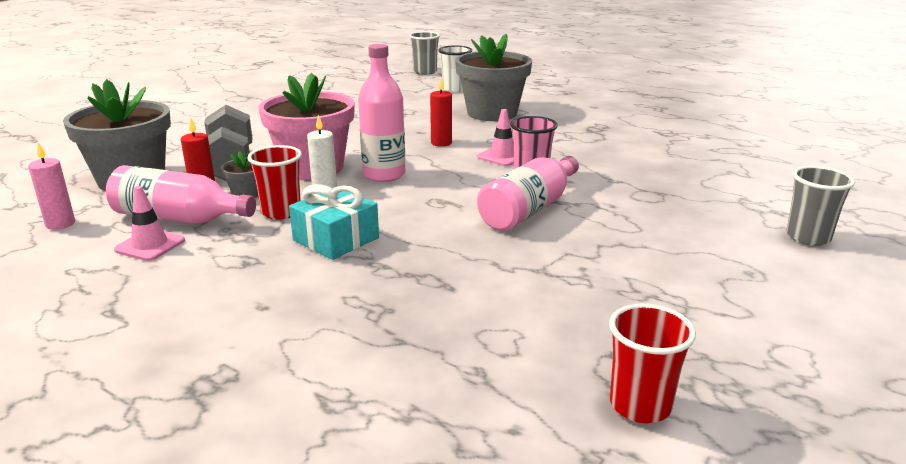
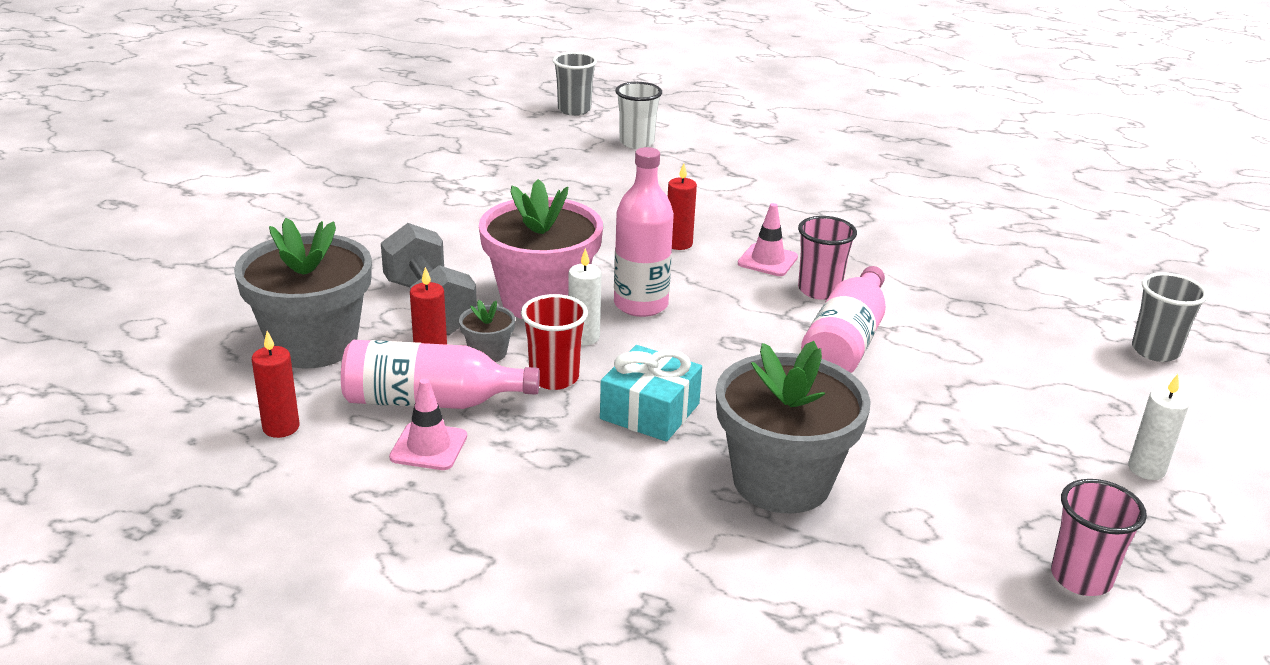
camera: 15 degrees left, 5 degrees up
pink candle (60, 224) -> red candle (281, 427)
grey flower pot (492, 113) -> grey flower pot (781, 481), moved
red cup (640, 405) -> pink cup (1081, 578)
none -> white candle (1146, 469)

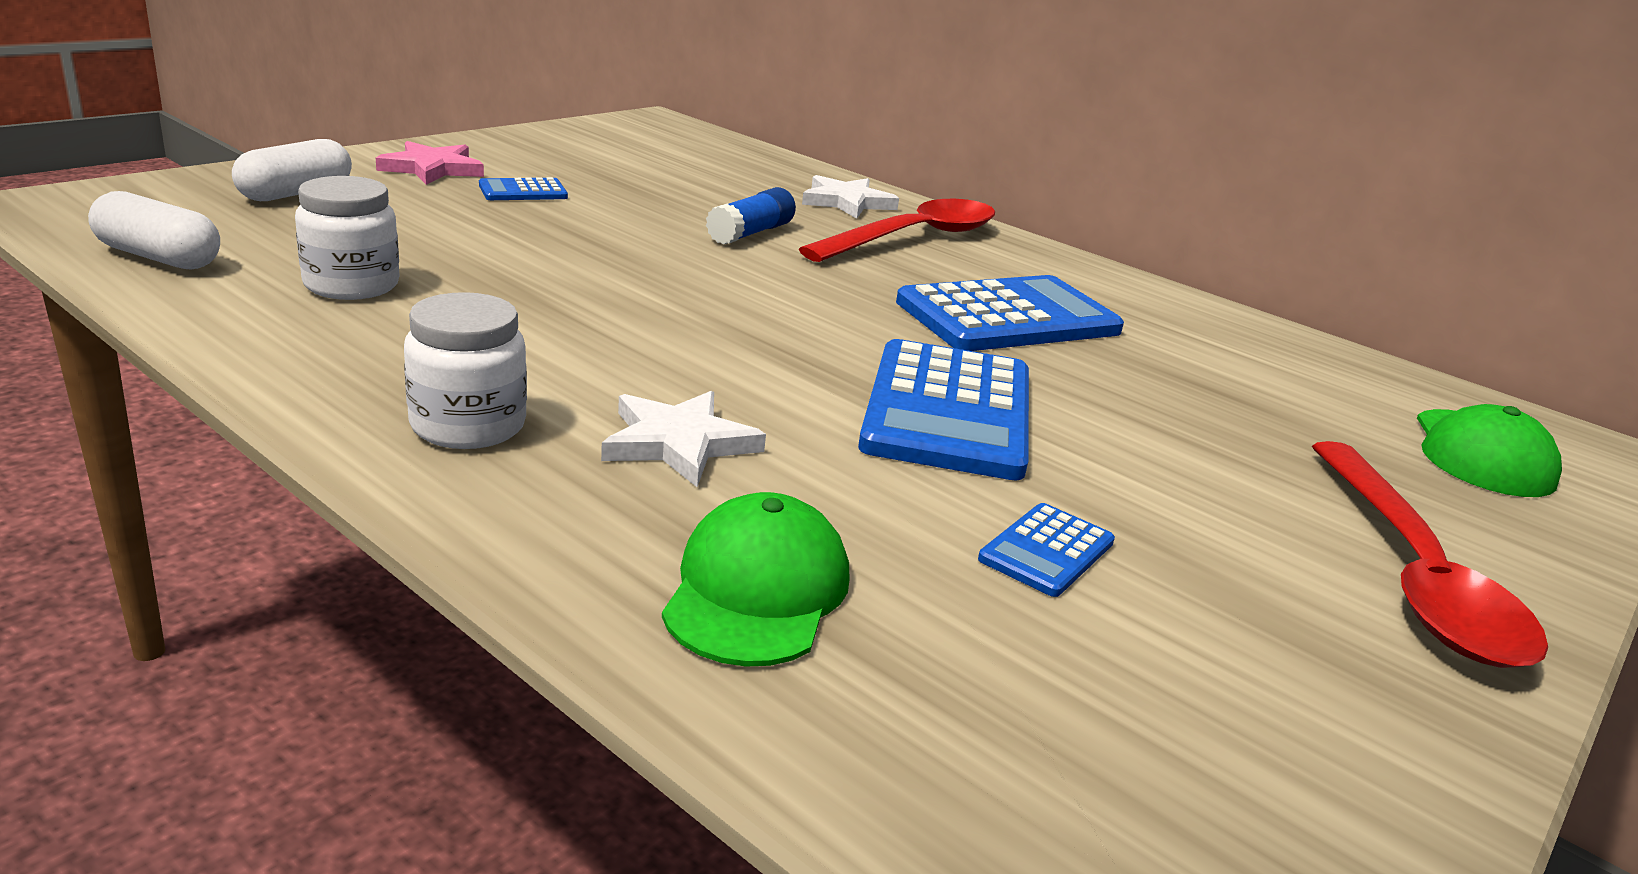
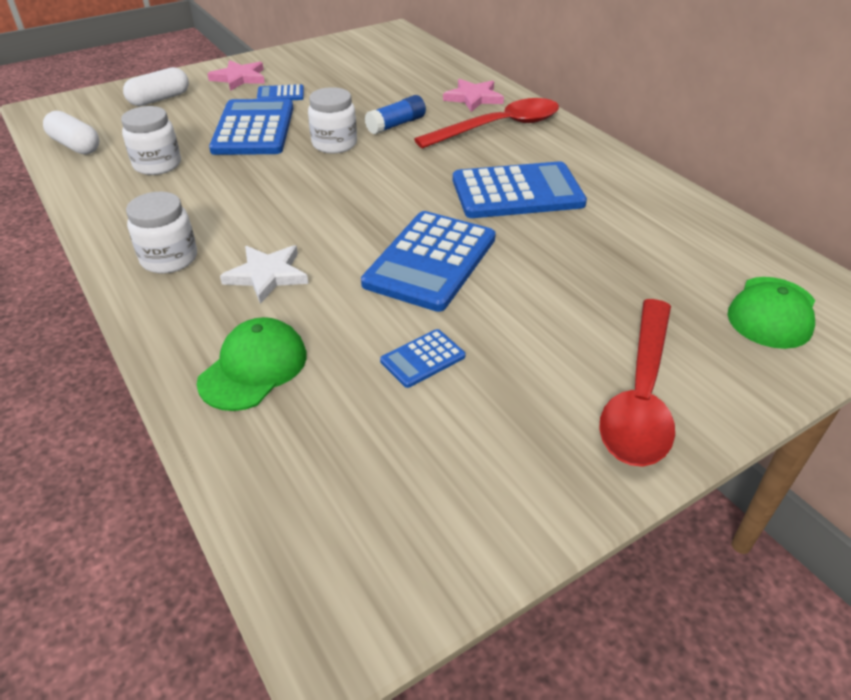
camera: 20 degrees right, 15 degrees up
none -> blue calculator (254, 129)
none -> white jar (334, 144)
white star (847, 202) -> pink star (473, 98)

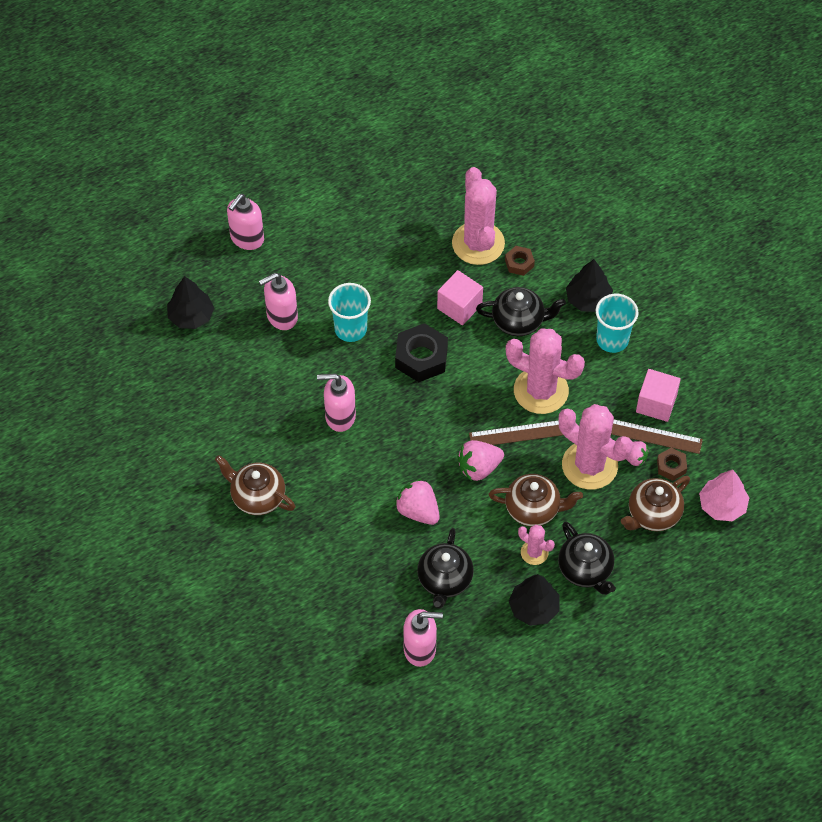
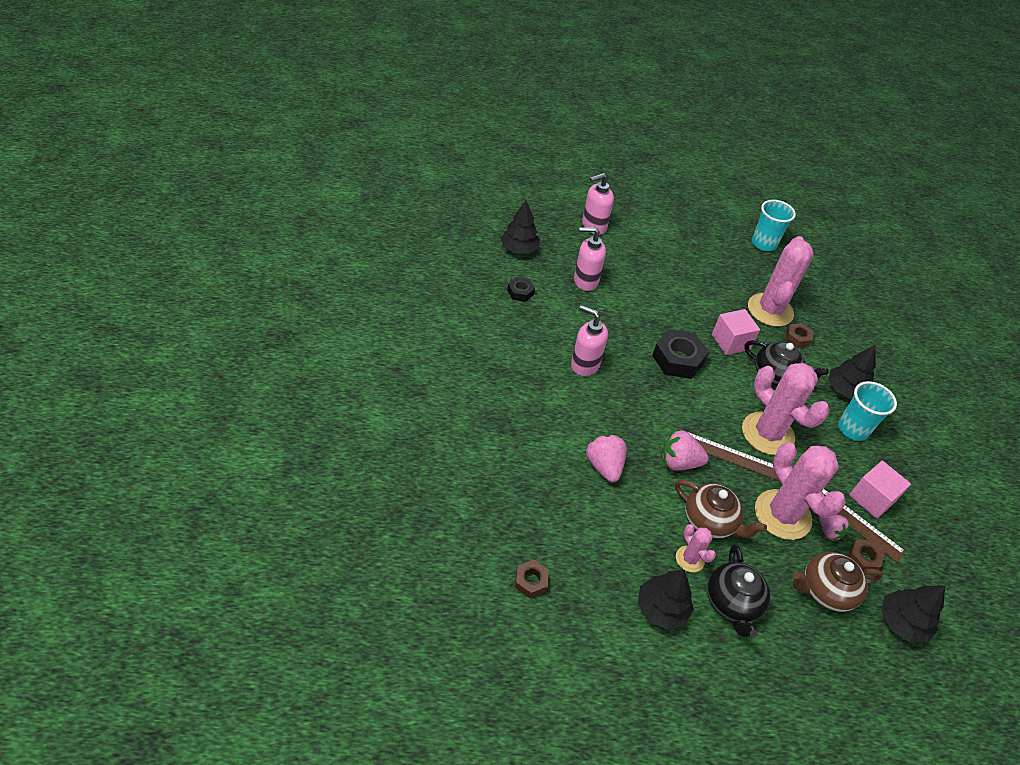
camera: 25 degrees right, 10 degrees down
none -> black nut (520, 292)
pink soap dispenser (420, 649) -> brown nut (531, 581)
turquoise cup (350, 329) -> turquoise cup (763, 244), moved
pink tree (722, 505) -> black tree (901, 622)
brown teapot (257, 497) -> none
black teapot (445, 580) -> none

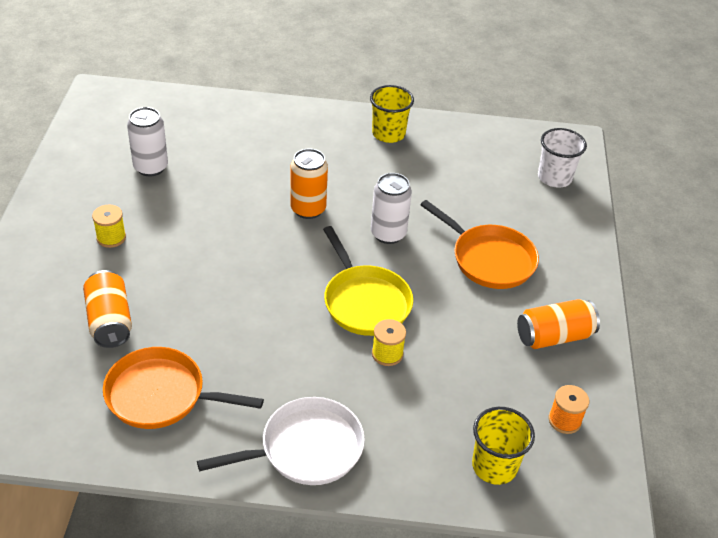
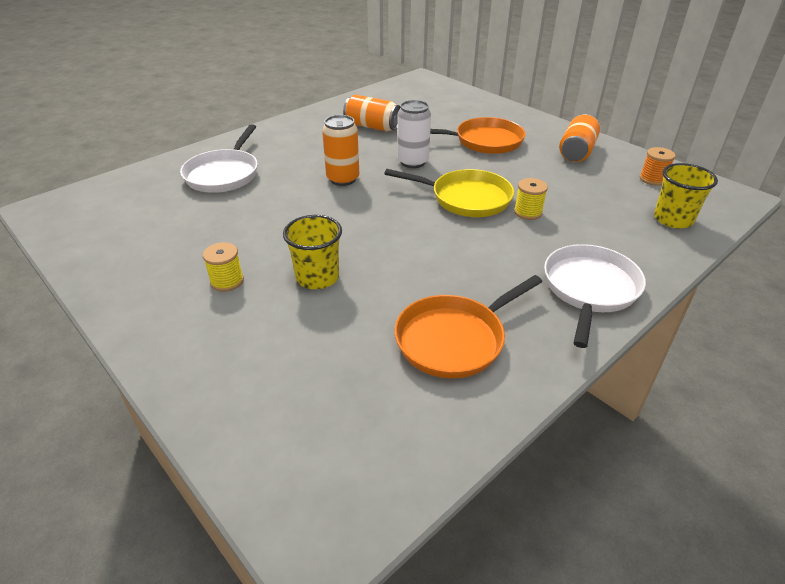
camera: 45 degrees left, 5 degrees down
none -> white pan (224, 174)
yellow cup (388, 134) -> yellow cup (317, 277), moved
orange can (110, 321) -> orange can (372, 126), moved
white can (151, 167) -> none
white cup (554, 177) -> none

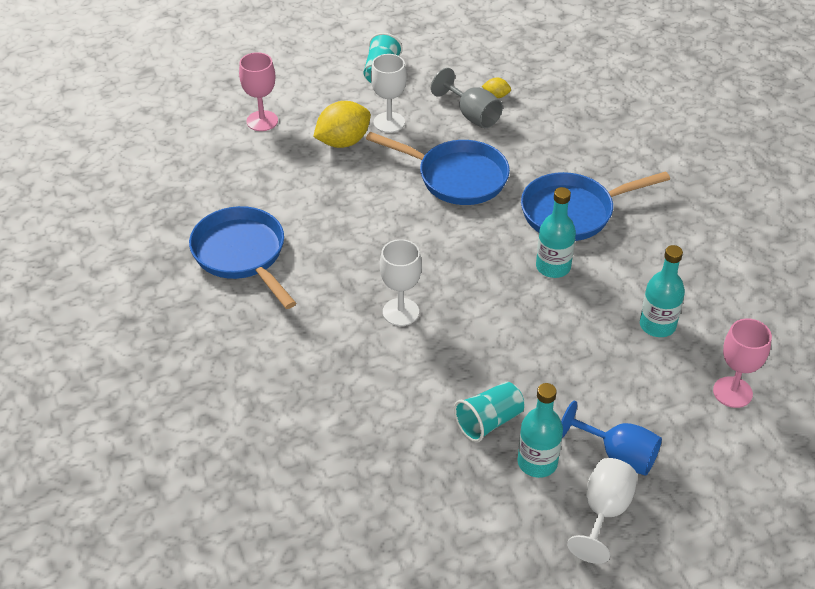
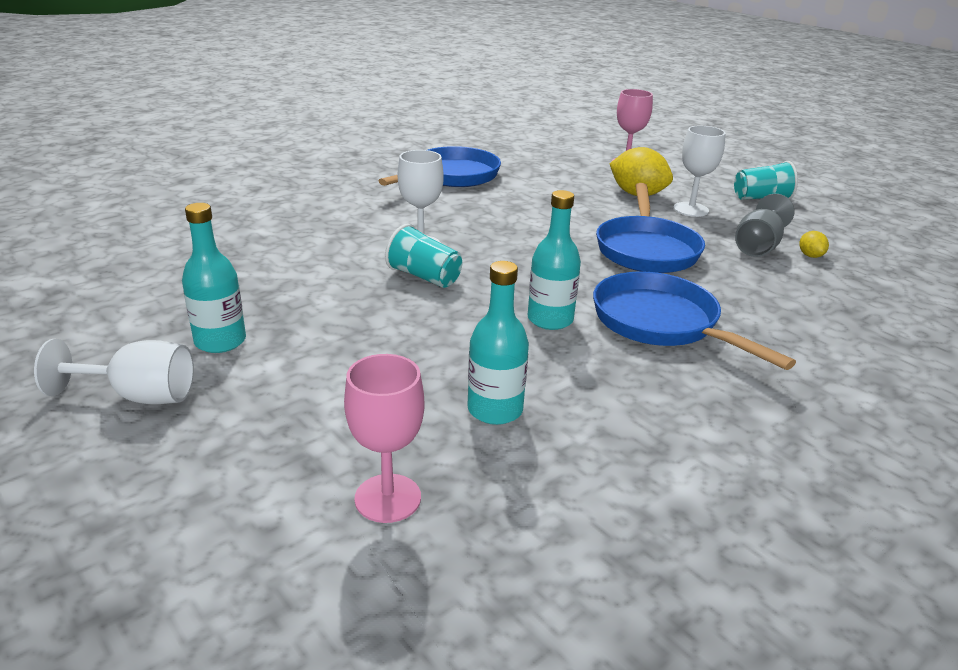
camera: 70 degrees right, 15 degrees down
turquoise cup (489, 422) -> turquoise cup (424, 277), moved
blue goblet (618, 455) -> none

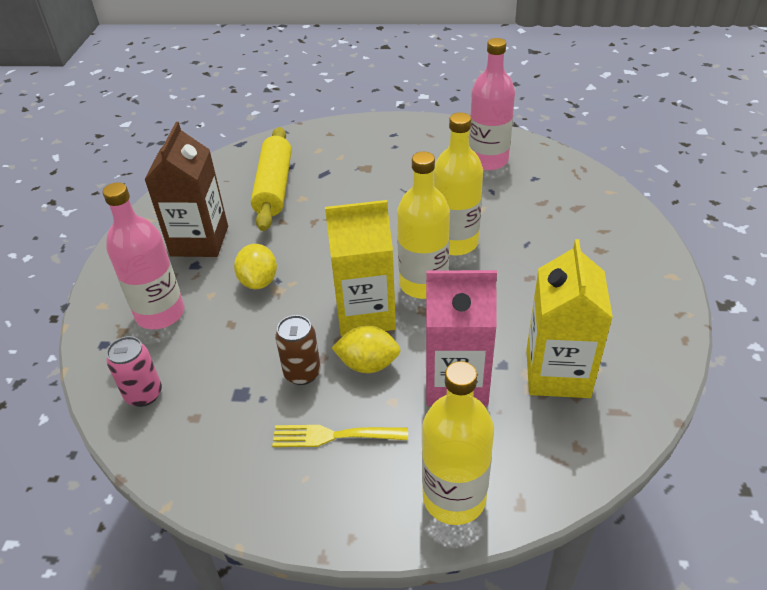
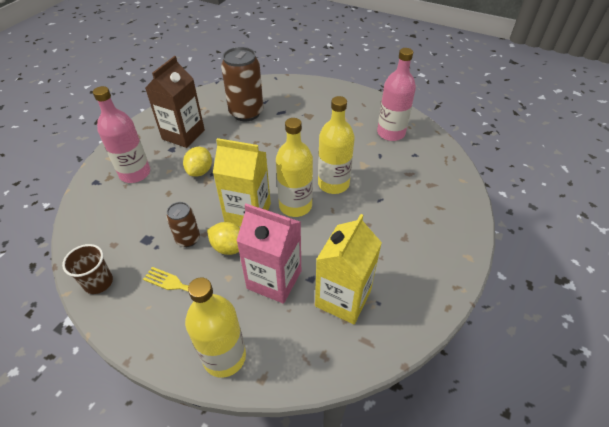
camera: 20 degrees right, 5 degrees up
none -> brown cup (98, 282)
yellow rolling pin (274, 187) -> brown can (246, 113)
pink can (144, 394) -> none

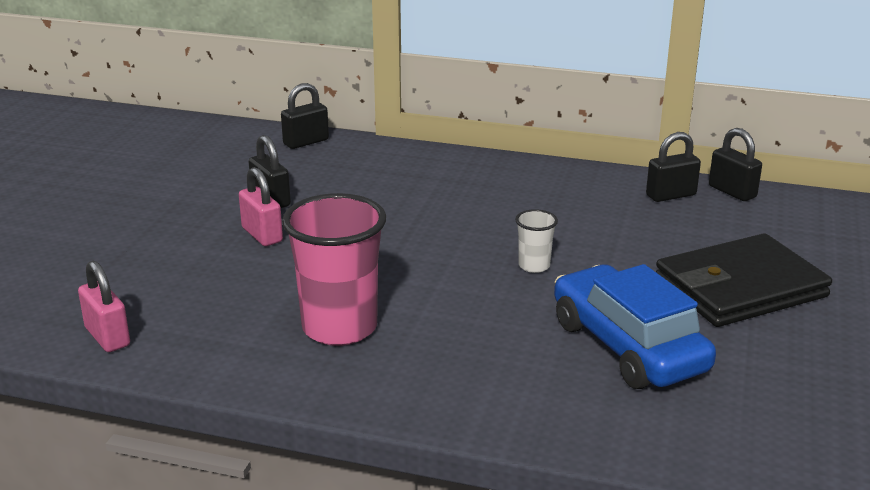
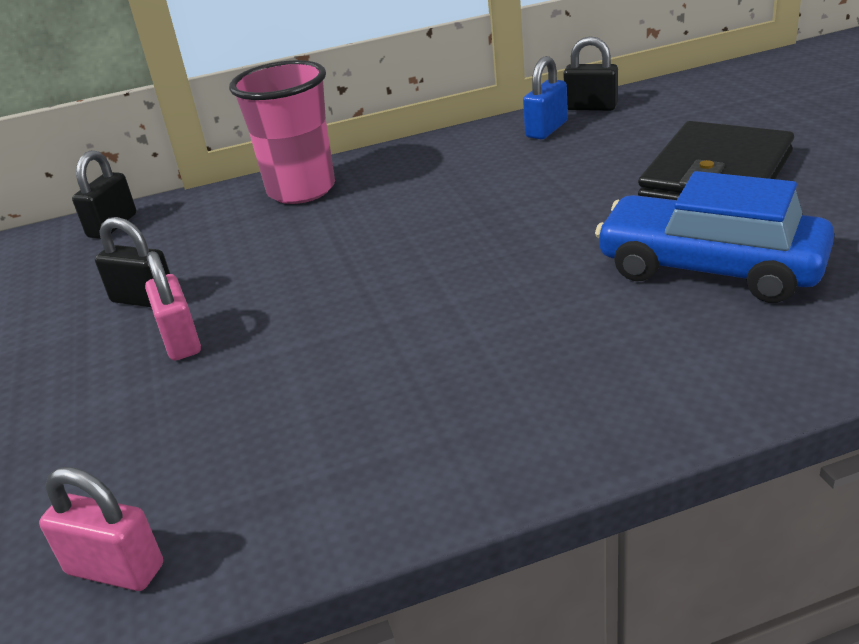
camera: 30 degrees left, 5 degrees up
pink padlock (262, 235) -> pink padlock (181, 341), 45 degrees clockwise
pink cup (339, 328) -> pink cup (301, 190), moved
black padlock (671, 195) -> blue padlock (546, 129)
white cup (534, 266) -> none

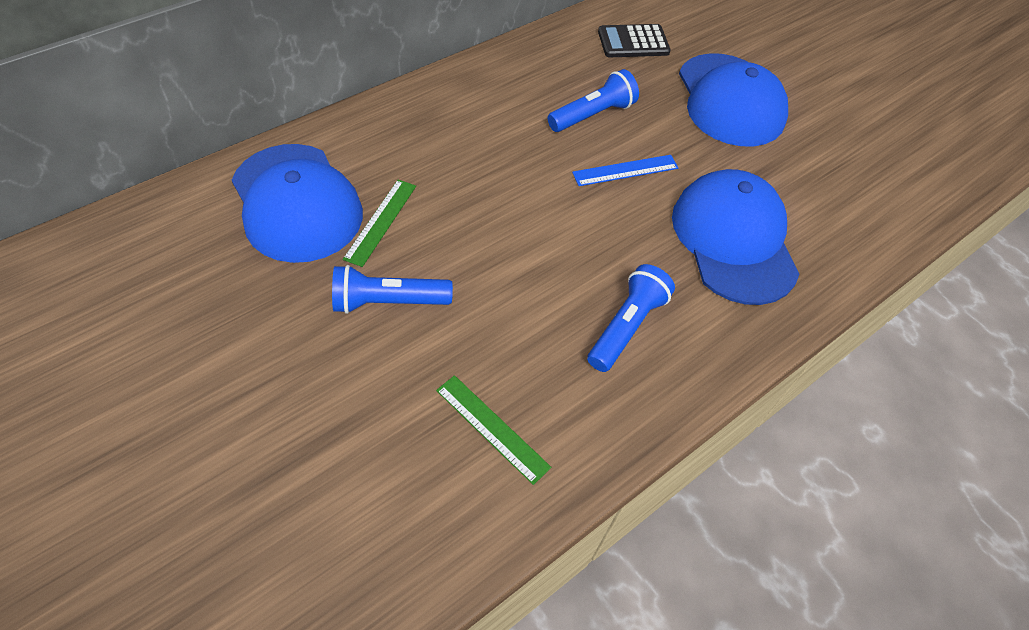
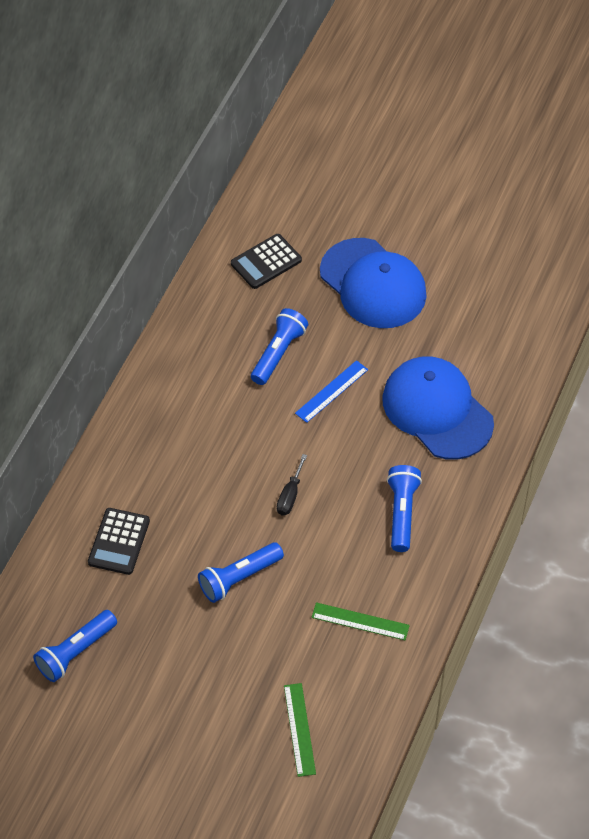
camera: 25 degrees left, 0 degrees up
none -> blue flashlight (76, 652)
blue cap (296, 203) -> black calculator (119, 542)
none -> black screwdriver (290, 495)
green ruler (380, 221) -> green ruler (299, 729), moved

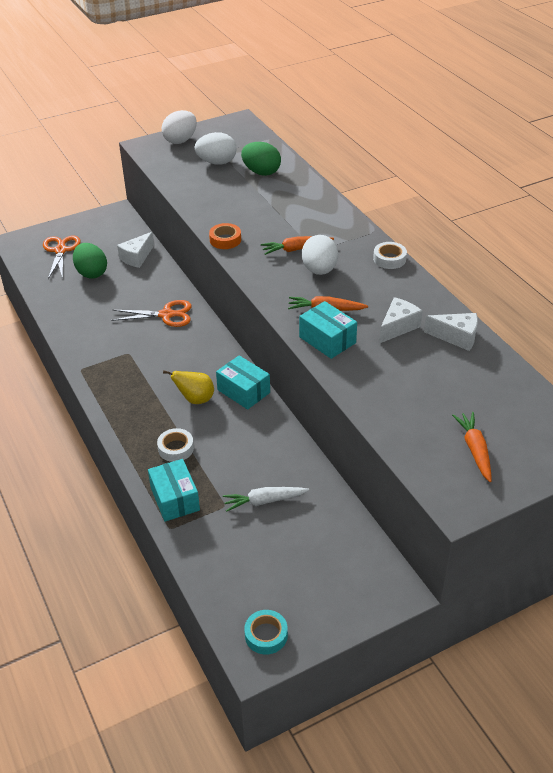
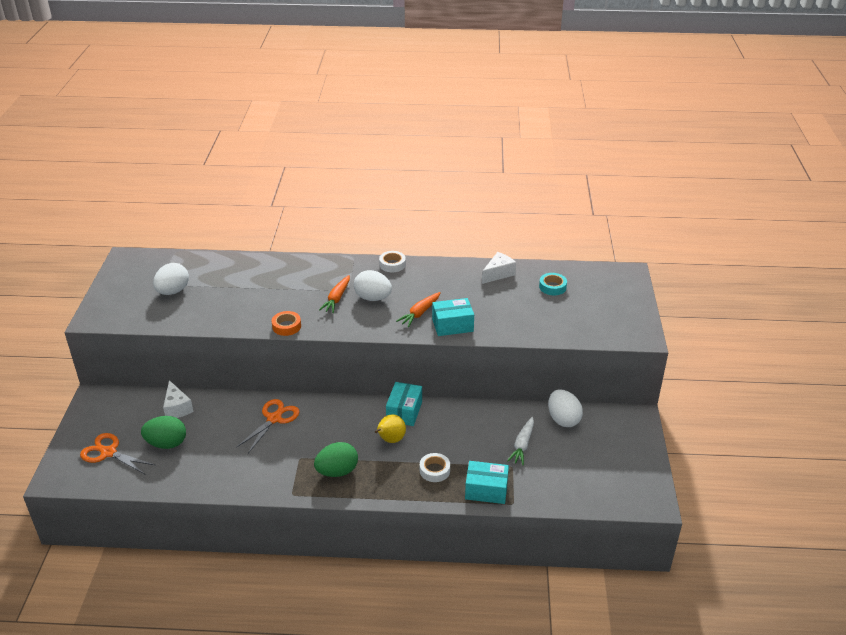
camera: 60 degrees left, 5 degrees down
green egg (261, 172) -> green egg (337, 471), moved
turquoise box (243, 391) -> turquoise box (404, 411), 60 degrees counterclockwise
turquoise tape (266, 635) -> turquoise tape (552, 287), moved
white egg (180, 140) -> white egg (563, 419), moved
white cheese (398, 327) -> none
orange carrot (474, 450) -> none

